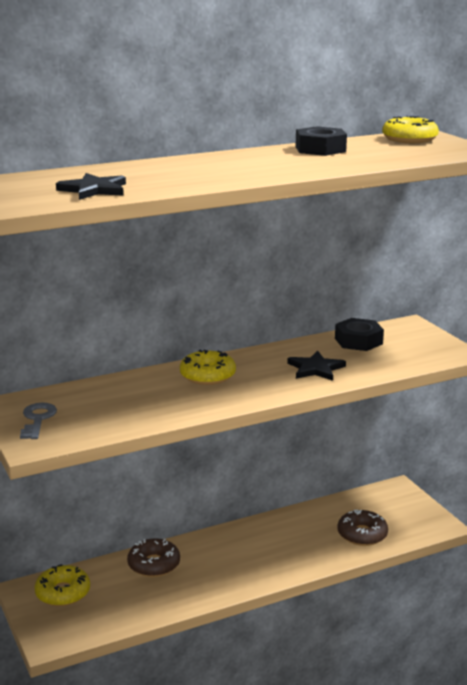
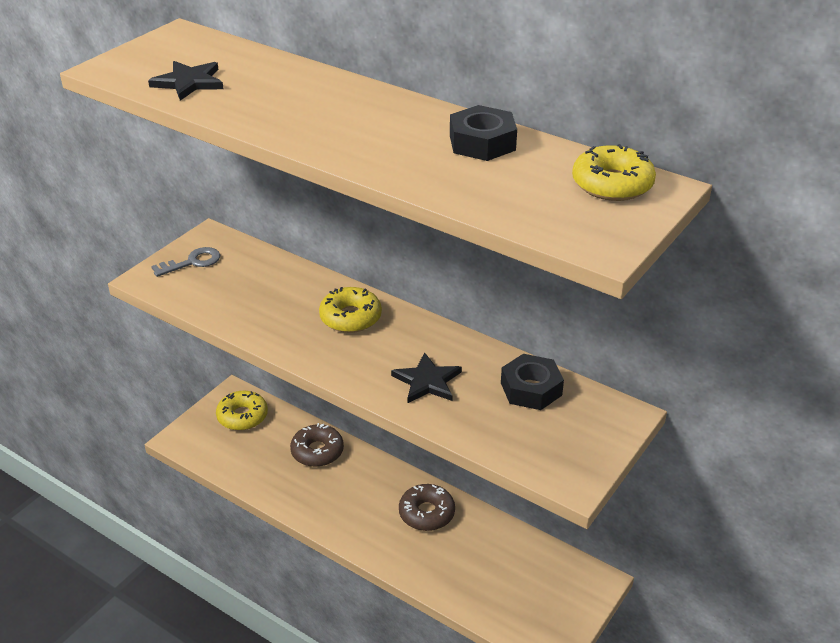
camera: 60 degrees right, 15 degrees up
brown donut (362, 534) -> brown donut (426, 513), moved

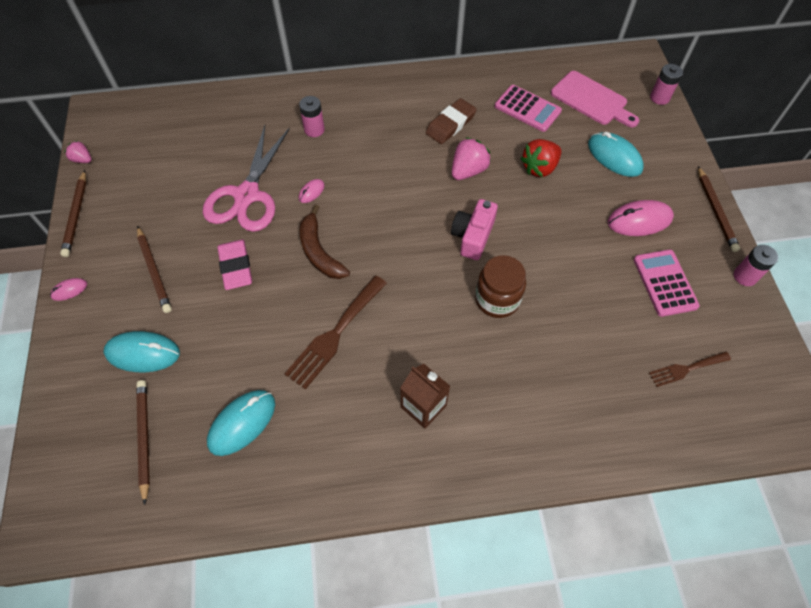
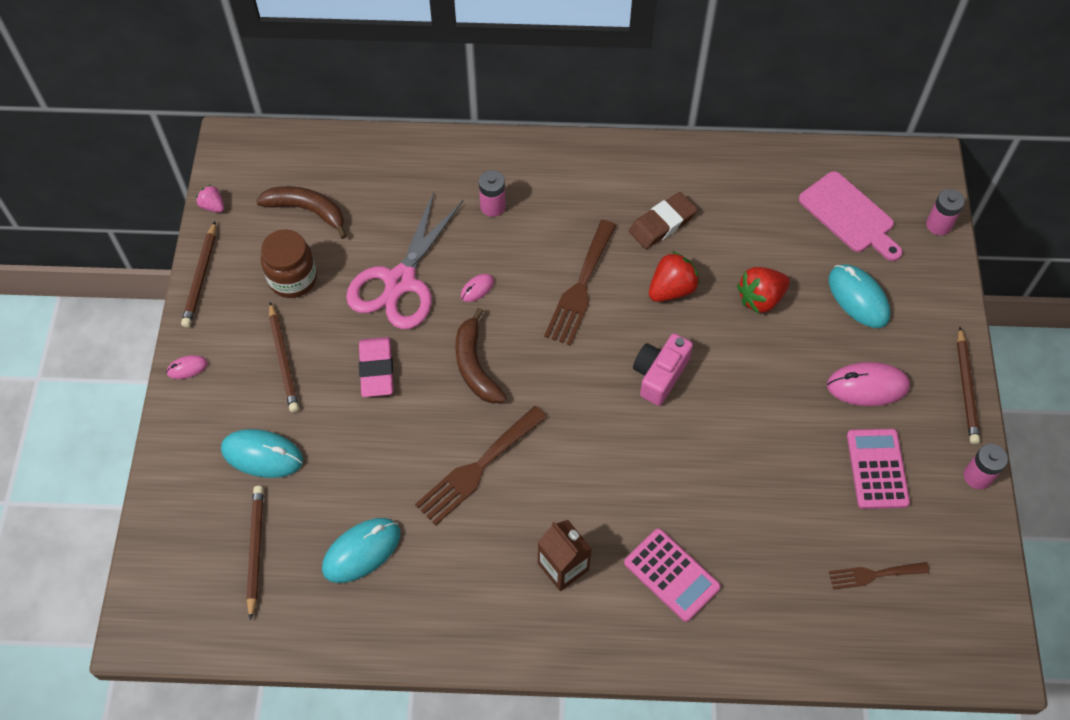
camera: 10 degrees right, 0 degrees up
none -> brown banana (307, 210)
brown jar (497, 299) -> brown jar (293, 279), moved
none -> brown fork (580, 287)
pink calculator (527, 109) -> pink calculator (671, 575), moved
pink strawberry (468, 171) -> red strawberry (671, 289)

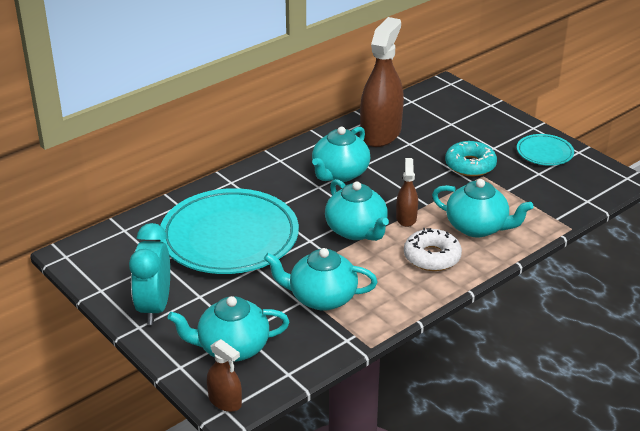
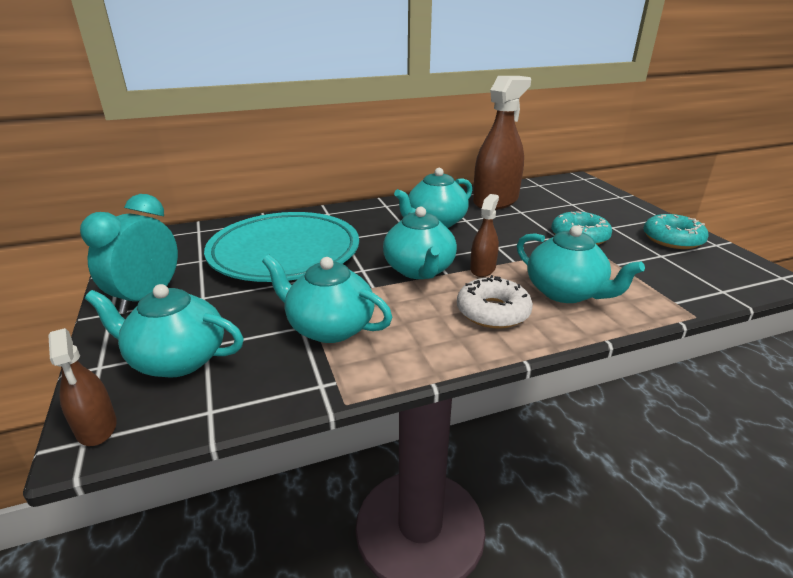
camera: 20 degrees right, 5 degrees down
turquoise plate (544, 153) -> turquoise donut (672, 239)

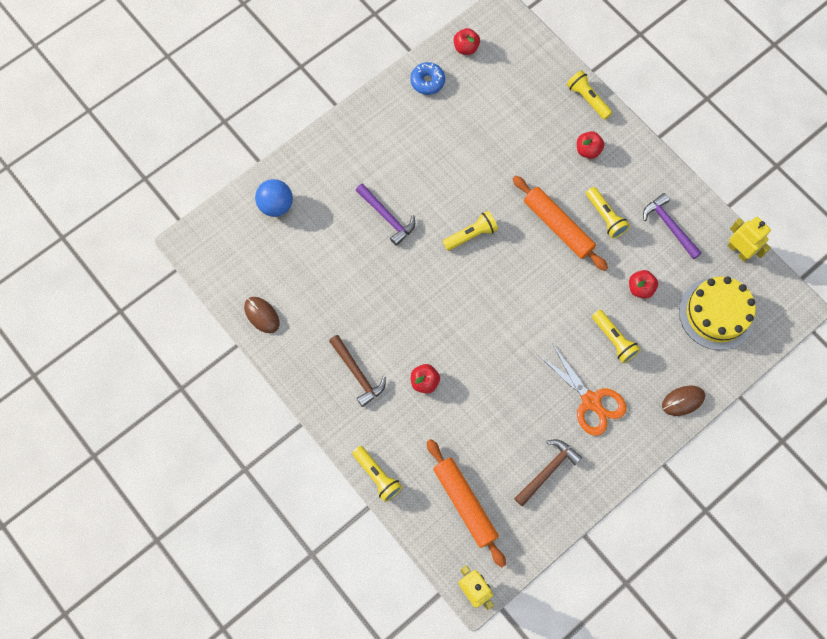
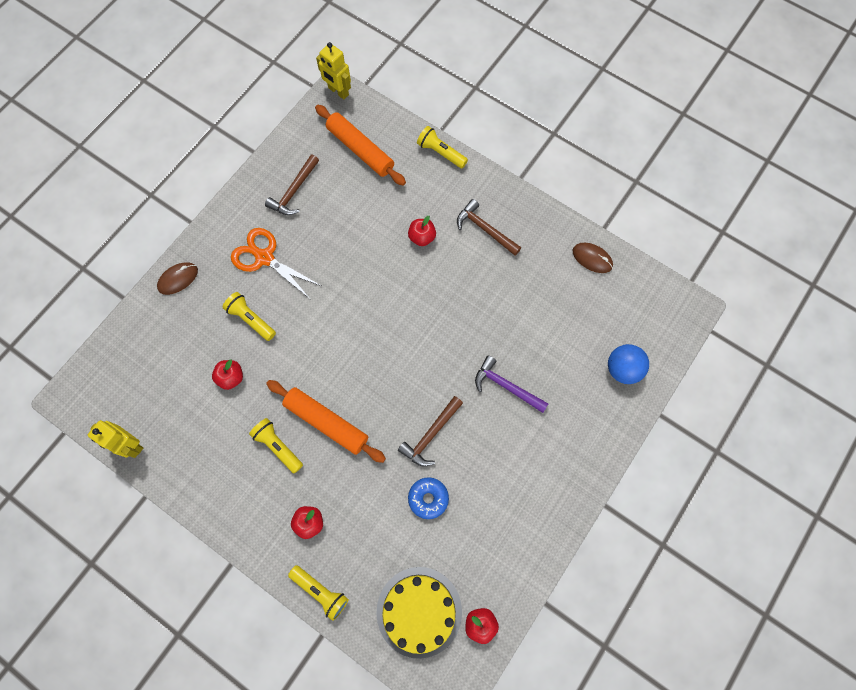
camera: 165 degrees right, 0 degrees up
yellow cake (716, 313) -> yellow cake (419, 611), moved
none -> brown hammer (431, 435)
blue donut (427, 81) -> blue donut (428, 498), moved
yellow flashlight (471, 235) -> none
purple hammer (669, 226) -> none

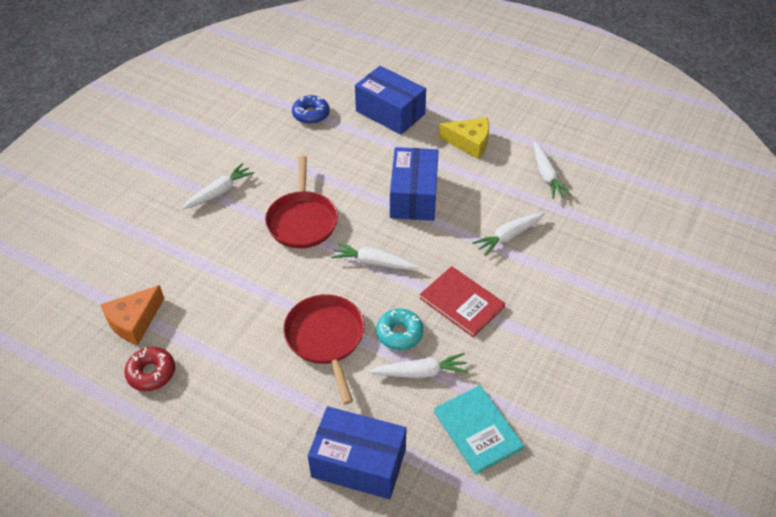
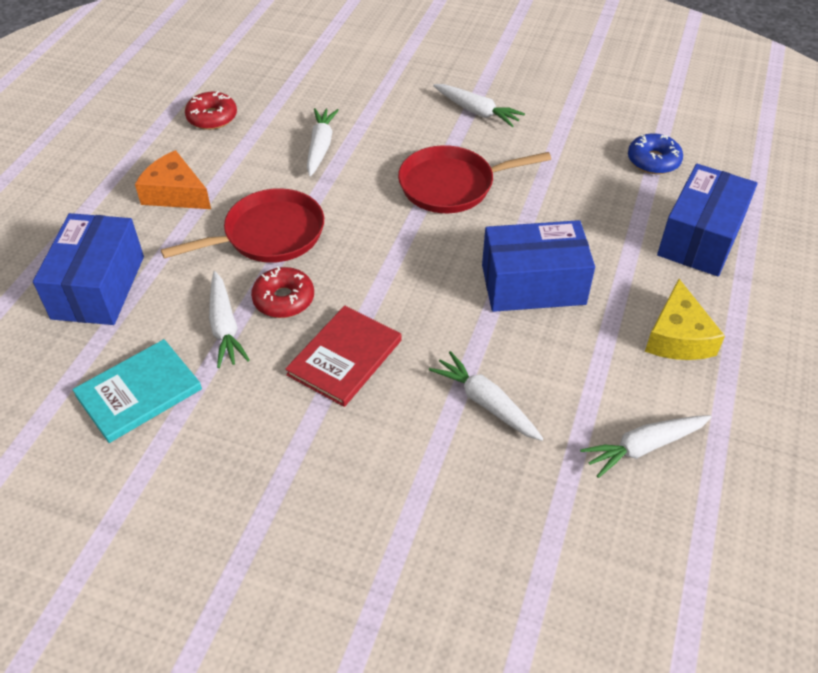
camera: 80 degrees right, 0 degrees up
orange cheese (134, 321) -> orange cheese (175, 193), moved
turquoise donut (399, 333) -> red donut (284, 299)
white carrot (374, 262) -> white carrot (320, 147), moved

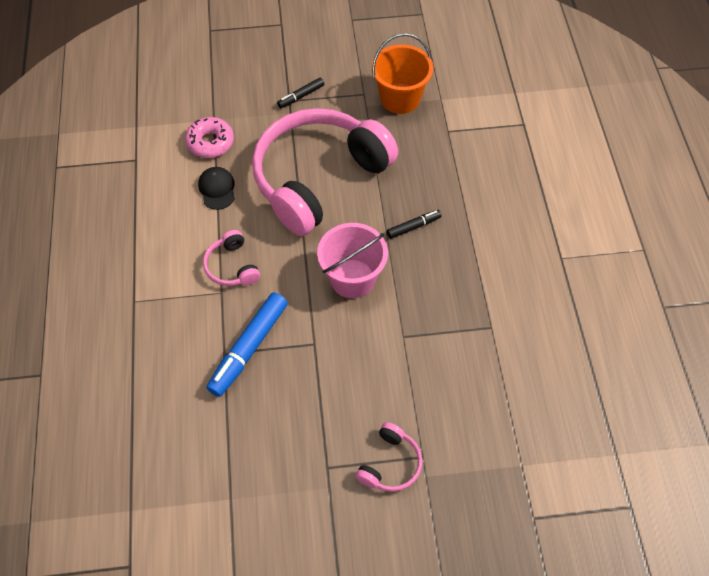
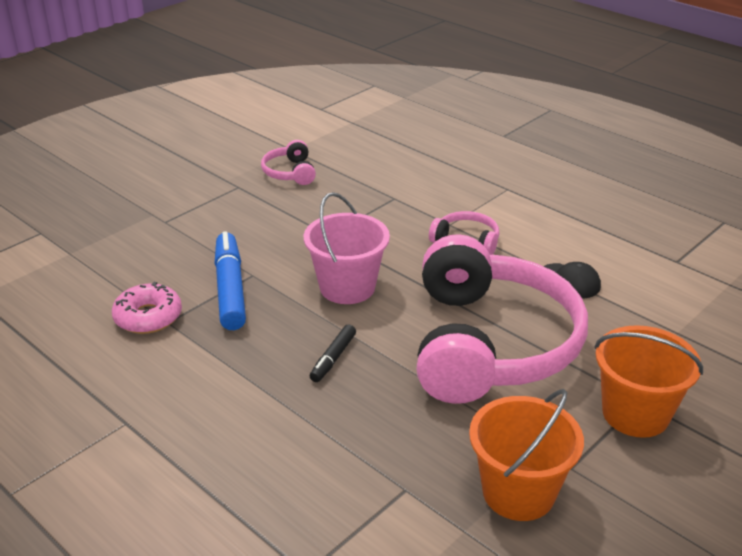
camera: 140 degrees right, 25 degrees down
pink donut (210, 142) -> pink donut (148, 317), moved
blue marker (249, 348) -> blue marker (230, 289), moved
pink headphones (390, 464) -> pink headphones (290, 172), moved
black marker (301, 96) -> orange bucket (635, 414)

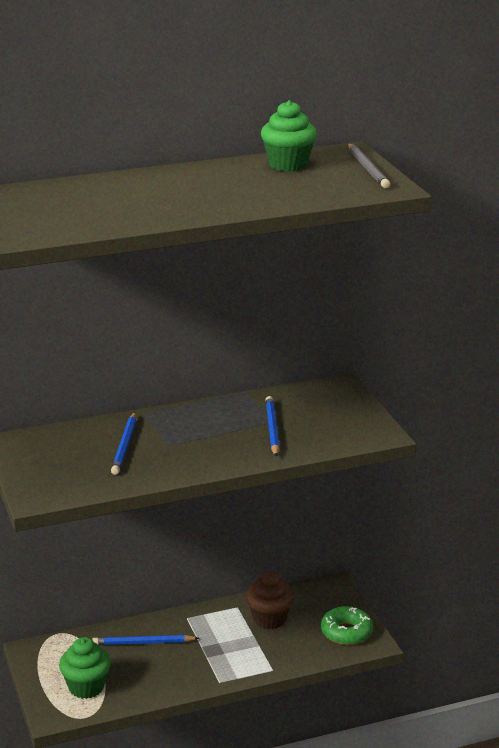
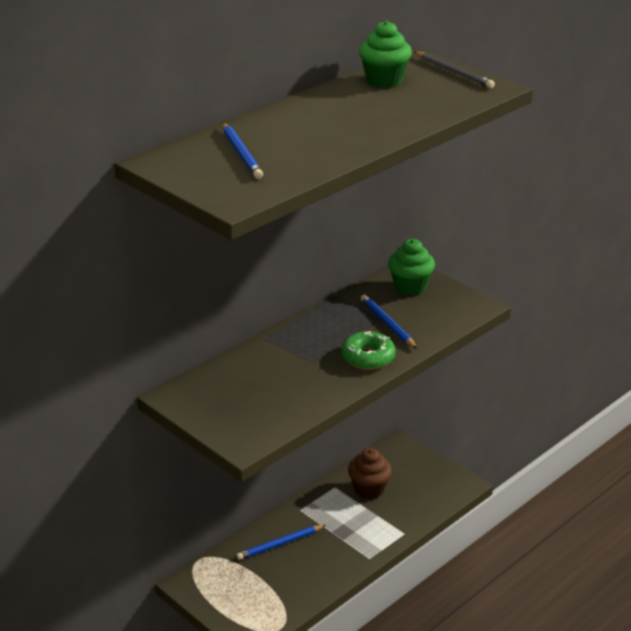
camera: 25 degrees left, 5 degrees up
blue pencil (125, 446) -> blue pencil (241, 153), moved
green donut (346, 632) -> green donut (368, 357), moved
green cupcake (86, 687) -> green cupcake (410, 287), moved

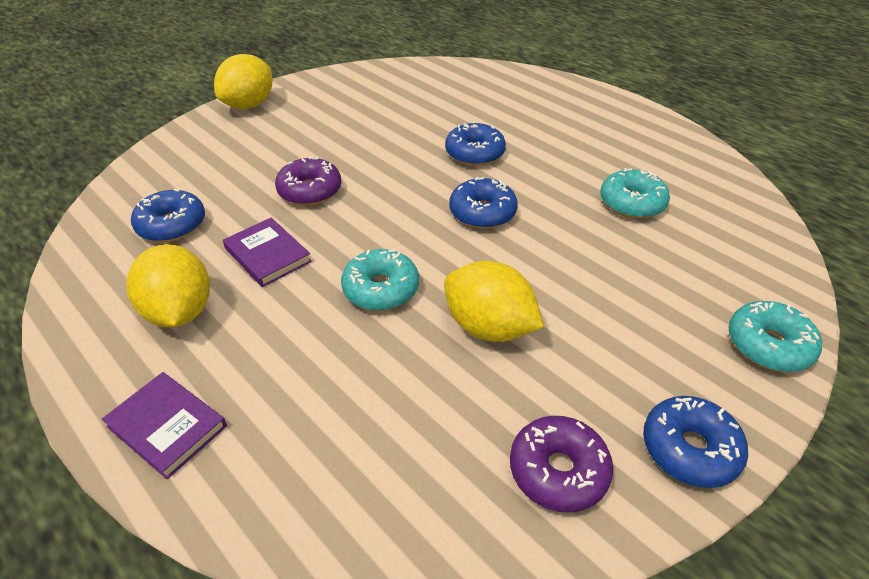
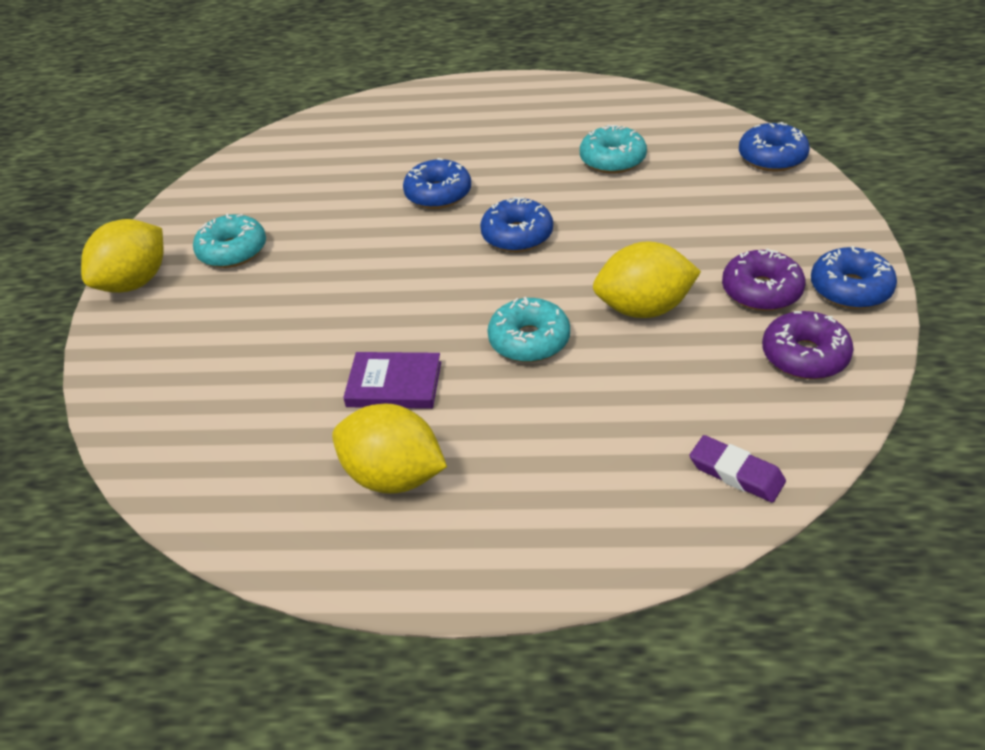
camera: 40 degrees left, 0 degrees up
yellow lemon (249, 105) -> yellow lemon (135, 282), 45 degrees clockwise
turquoise donut (768, 345) -> turquoise donut (233, 251), moved
none -> purple eraser (736, 473)
purple donut (310, 191) -> purple donut (761, 291), moved
blue donut (172, 225) -> blue donut (772, 157), moved
purple book (167, 426) -> none

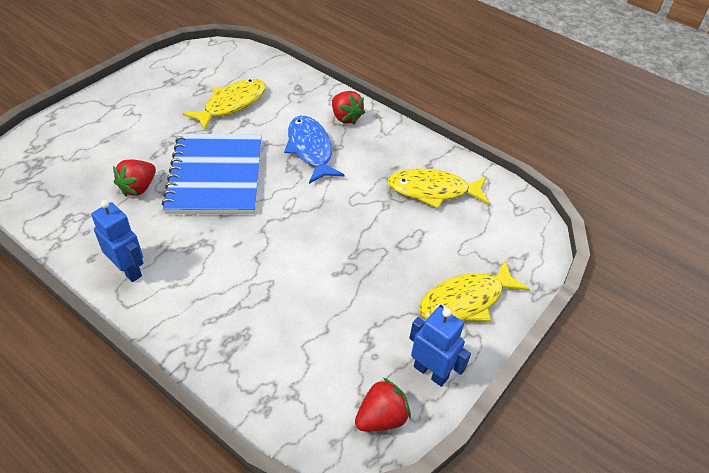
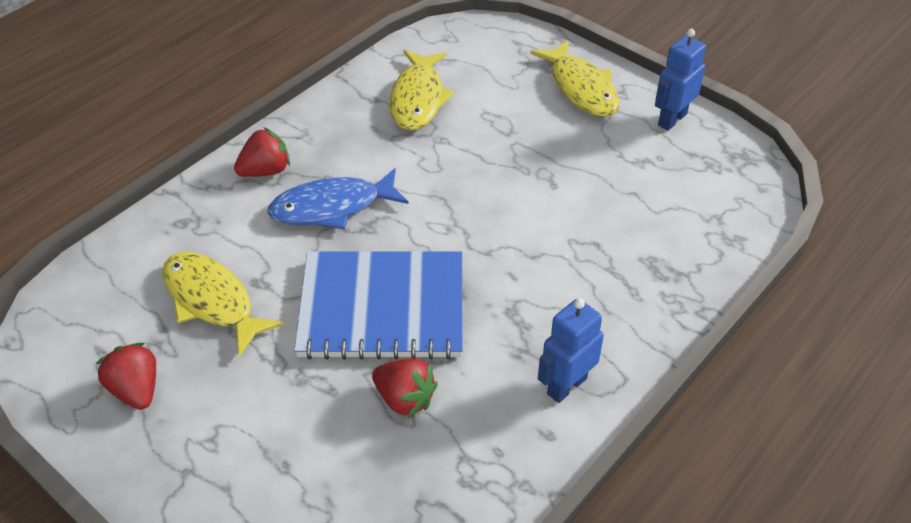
camera: 85 degrees left, 0 degrees up
red strawberry (381, 417) -> red strawberry (136, 390), moved

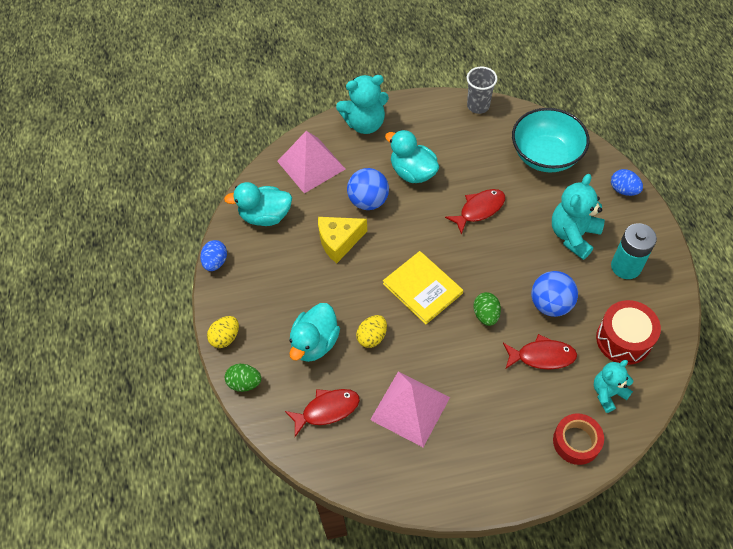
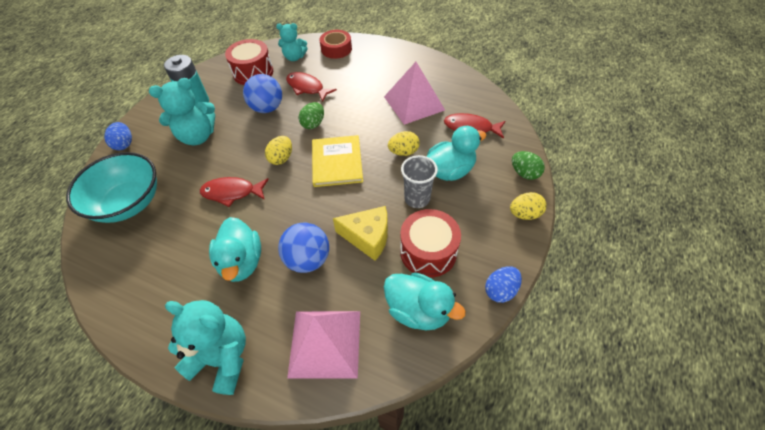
camera: 145 degrees left, 5 degrees down
none -> yellow egg (281, 158)
none -> red drum (428, 252)
grey cup (478, 106) -> grey cup (417, 199), moved

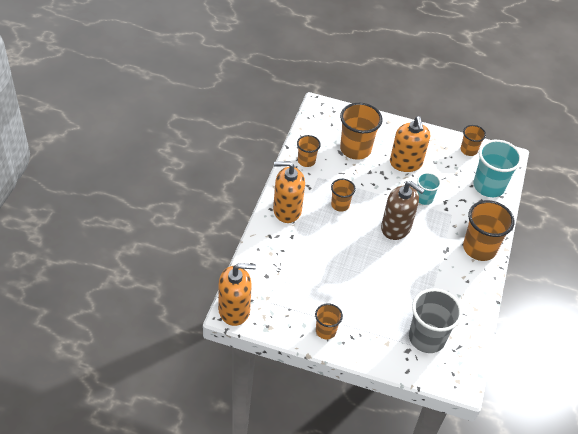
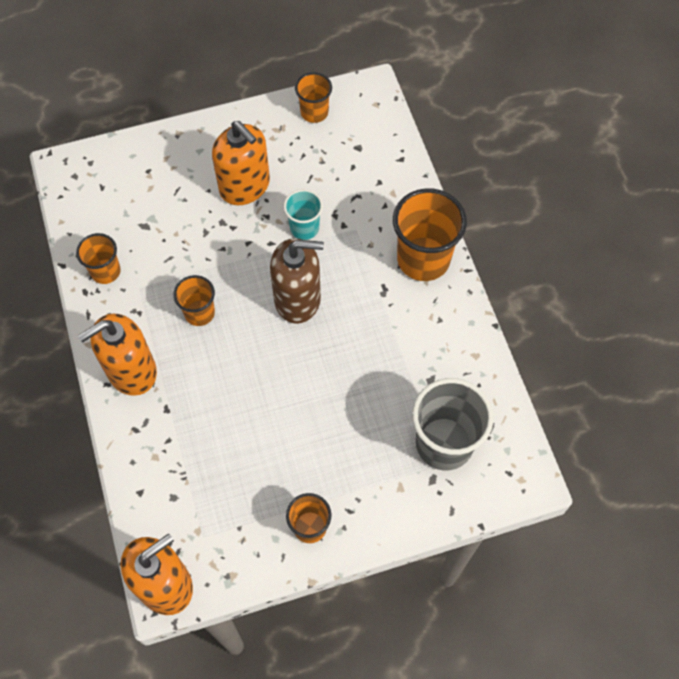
camera: 30 degrees left, 15 degrees up
orange cup (355, 149) -> none
turquoise cup (488, 186) -> none

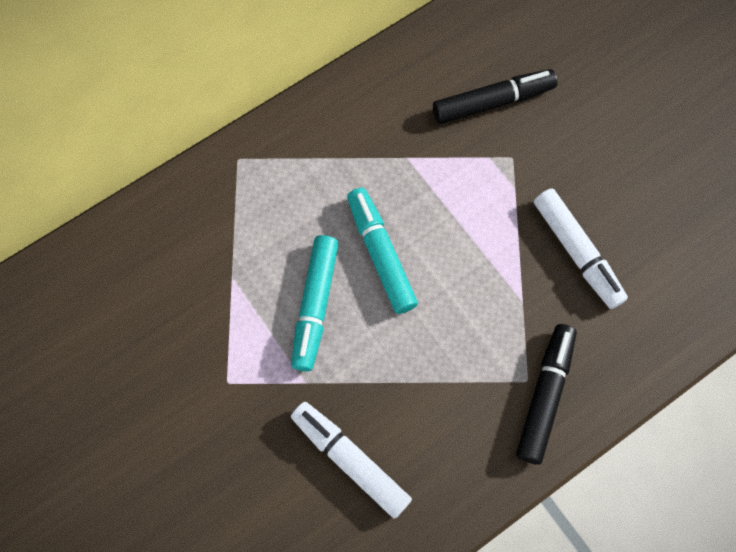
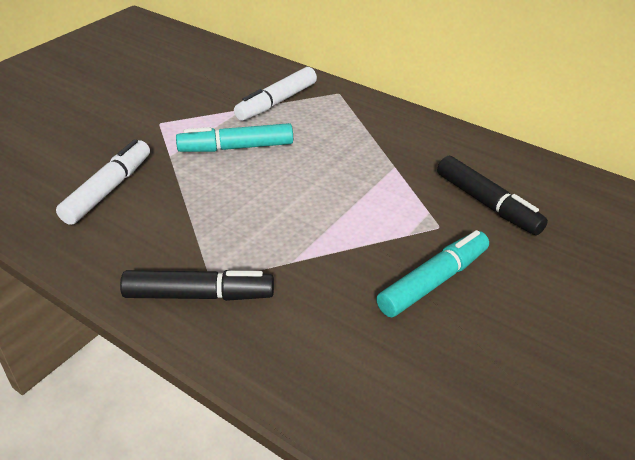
camera: 70 degrees right, 30 degrees down
white marker (576, 252) -> white marker (276, 102), moved
turquoise marker (381, 254) -> turquoise marker (434, 281), moved

